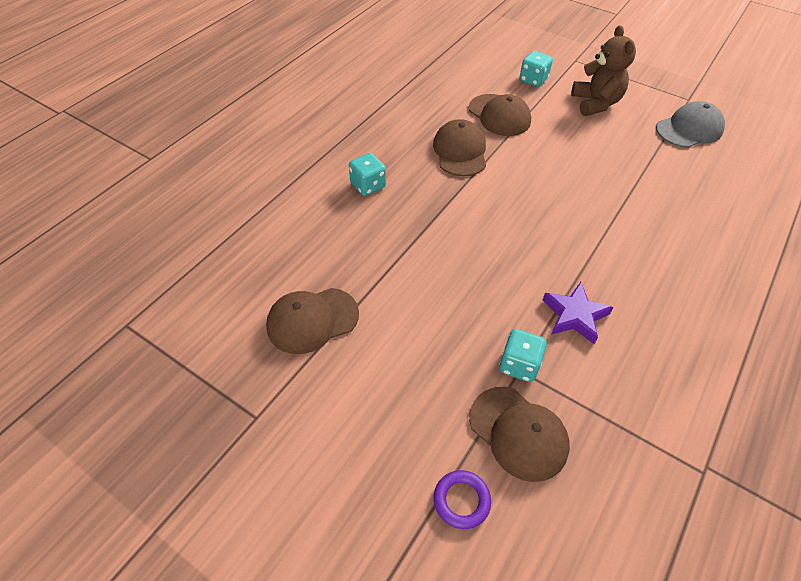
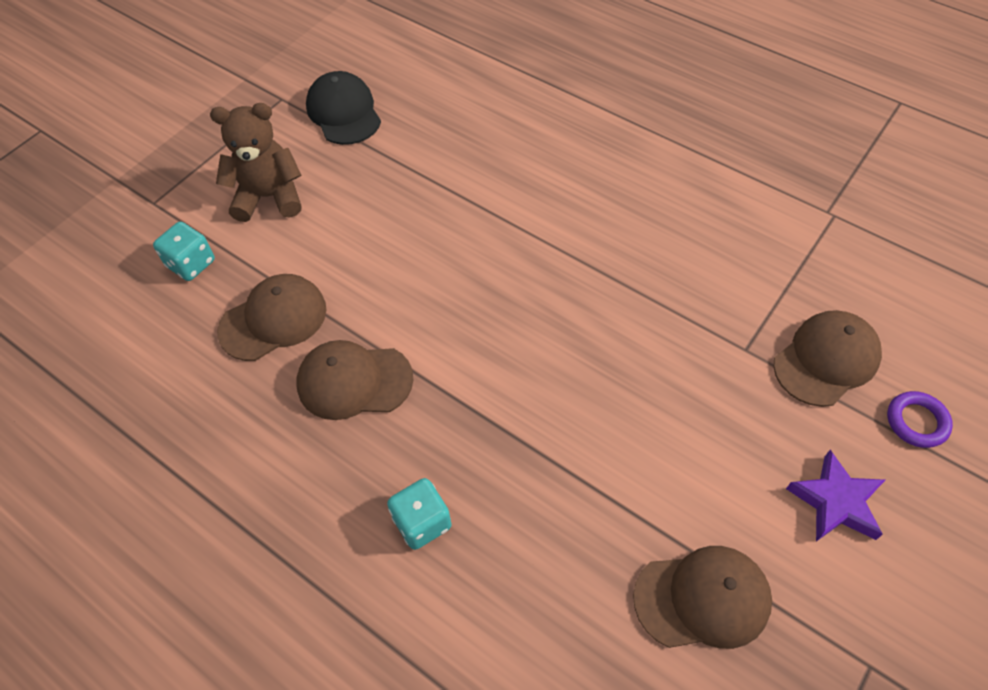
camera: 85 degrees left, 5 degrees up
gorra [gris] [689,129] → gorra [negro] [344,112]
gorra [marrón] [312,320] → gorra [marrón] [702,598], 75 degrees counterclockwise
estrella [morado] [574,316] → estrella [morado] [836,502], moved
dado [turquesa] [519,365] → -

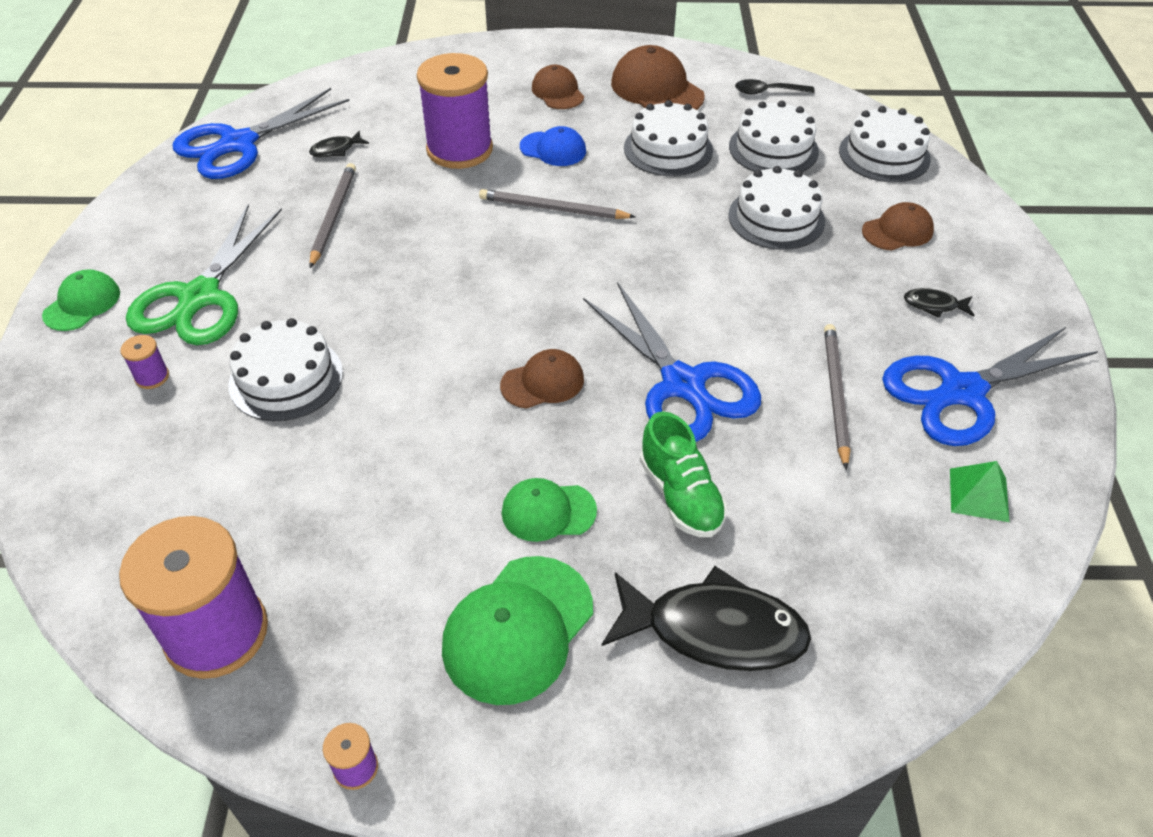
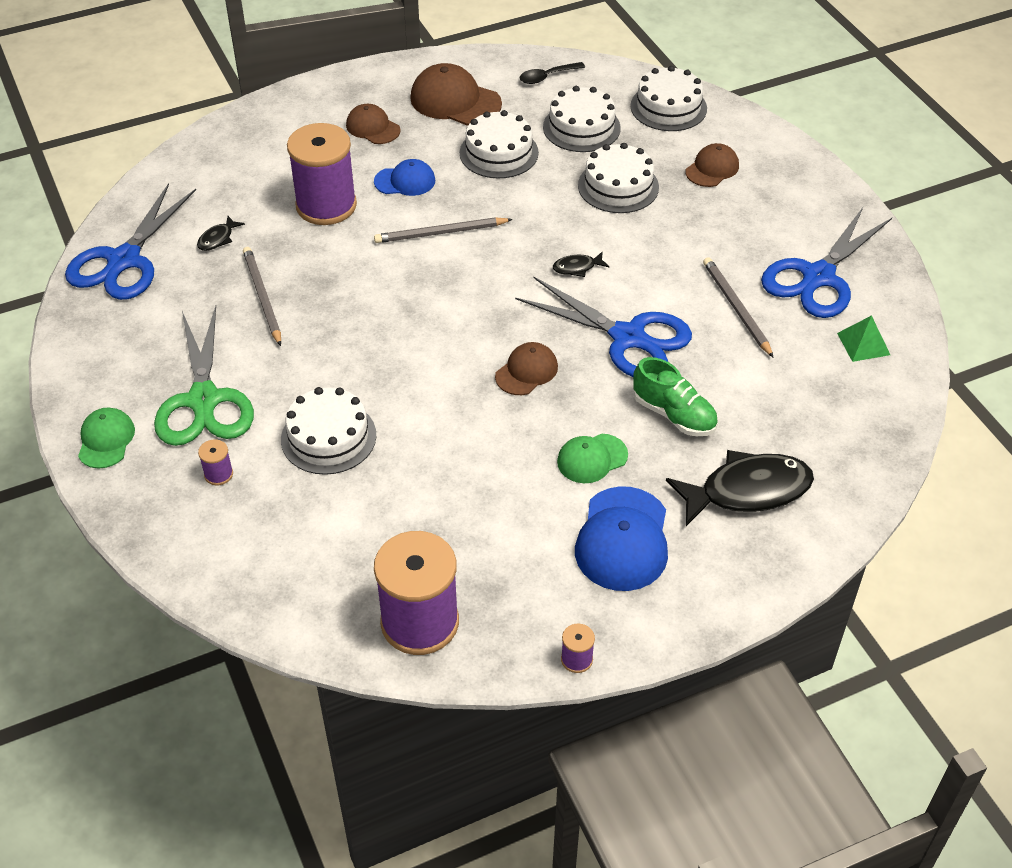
camera: 25 degrees left, 0 degrees up
pez [negro] [934,305] → pez [negro] [577,267], moved
gorra [verde] [518,629] → gorra [azul] [622,539]

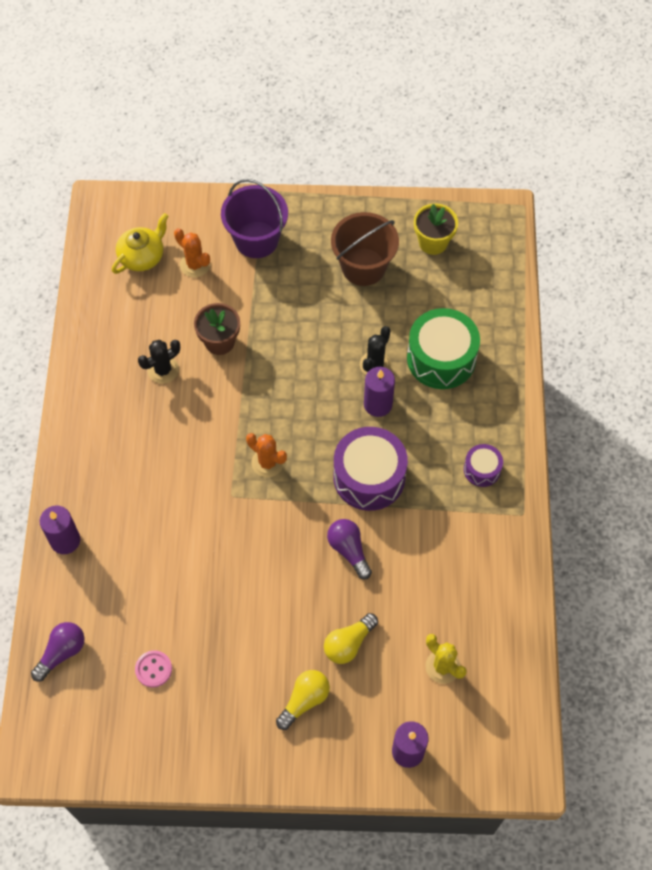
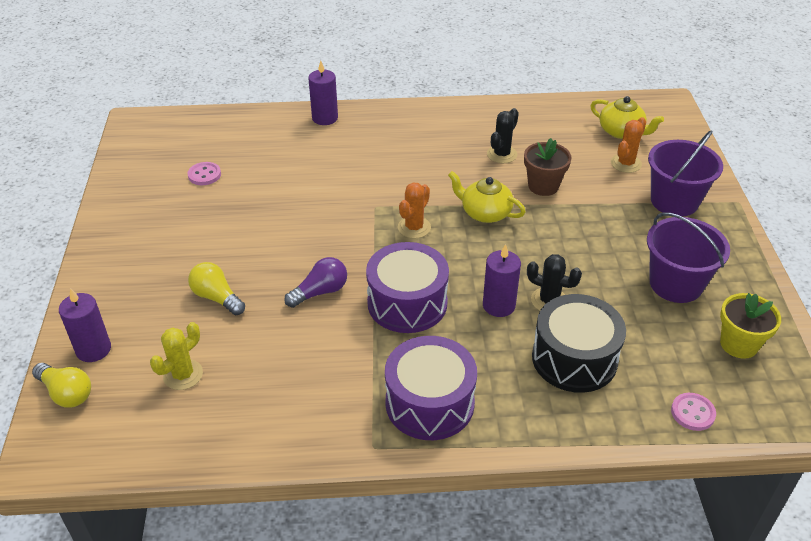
camera: 85 degrees right, 20 degrees down
bombilla [amarillo] [304,700] → bombilla [amarillo] [66,393], moved
tambor [morado] [482,469] → tambor [morado] [429,403], x1.94
- → tetera [amarillo] [485,213]
cactus [negro] [163,370] → cactus [negro] [502,154], 75 degrees clockwise
tambor [verde] [441,358] → tambor [negro] [574,358]
balde [marrón] [363,267] → balde [morado] [675,284]
- → botón [rosa] [692,413]
bombilla [morado] [62,653] → -

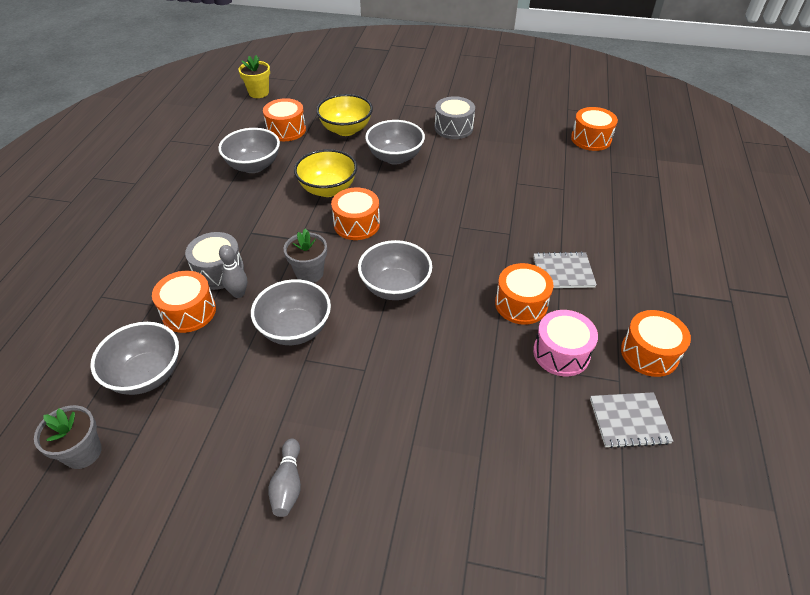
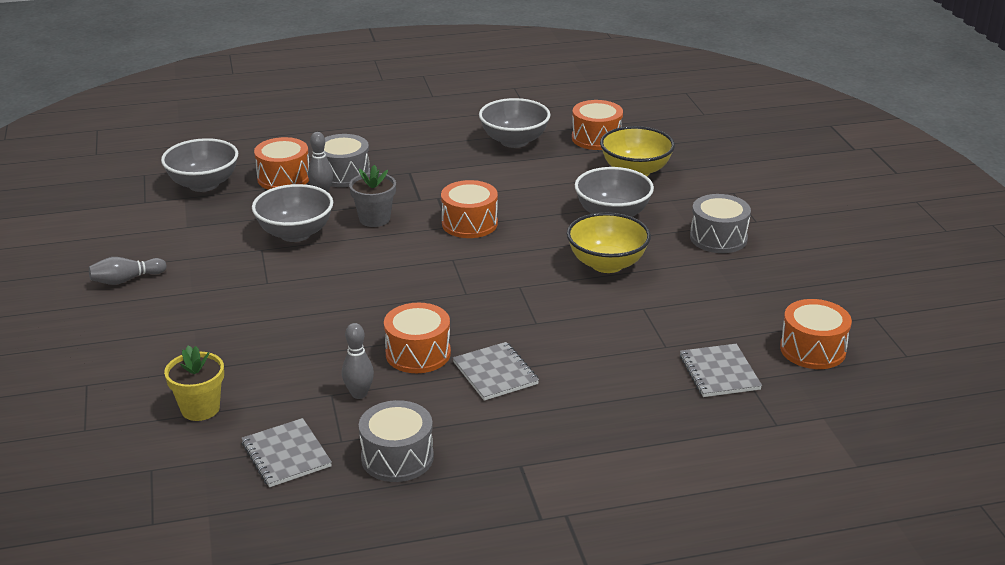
camera: 65 degrees right, 15 degrees down
maceta [amarillo] [258,93] → maceta [amarillo] [200,409], moved
tambor [rosa] [561,353] → bolo [gris] [359,394]
tambor [naranja] [649,353] → tambor [gris] [397,457]
cuenco [amarillo] [328,189] → cuenco [amarillo] [607,264], moved
- → cuaderno [gris] [719,372]
maceta [gris] [83,452] → -
cuenco [gris] [395,287] → -

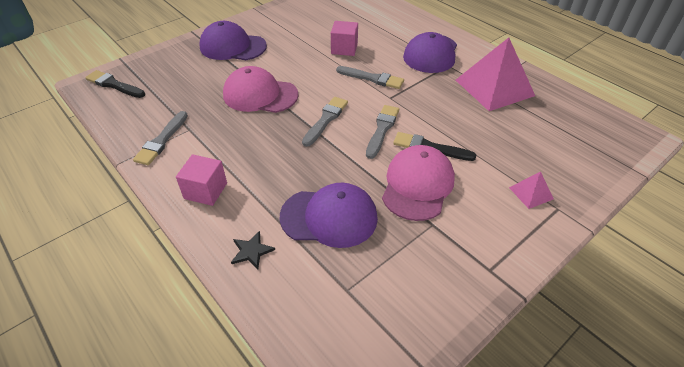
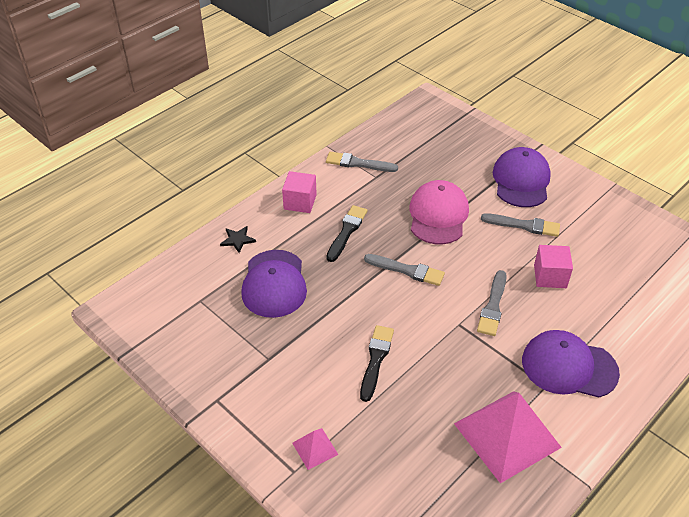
camera: 85 degrees right, 0 degrees up
pincel [negro] [114,85] → pincel [negro] [346,231], moved
pincel [gris] [382,129] → pincel [gris] [524,225], moved
gorra [rosa] [417,185] → -

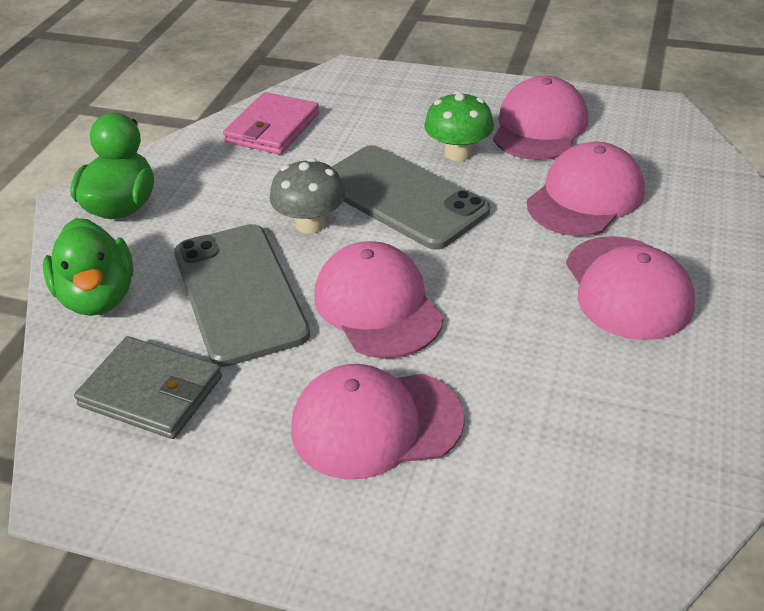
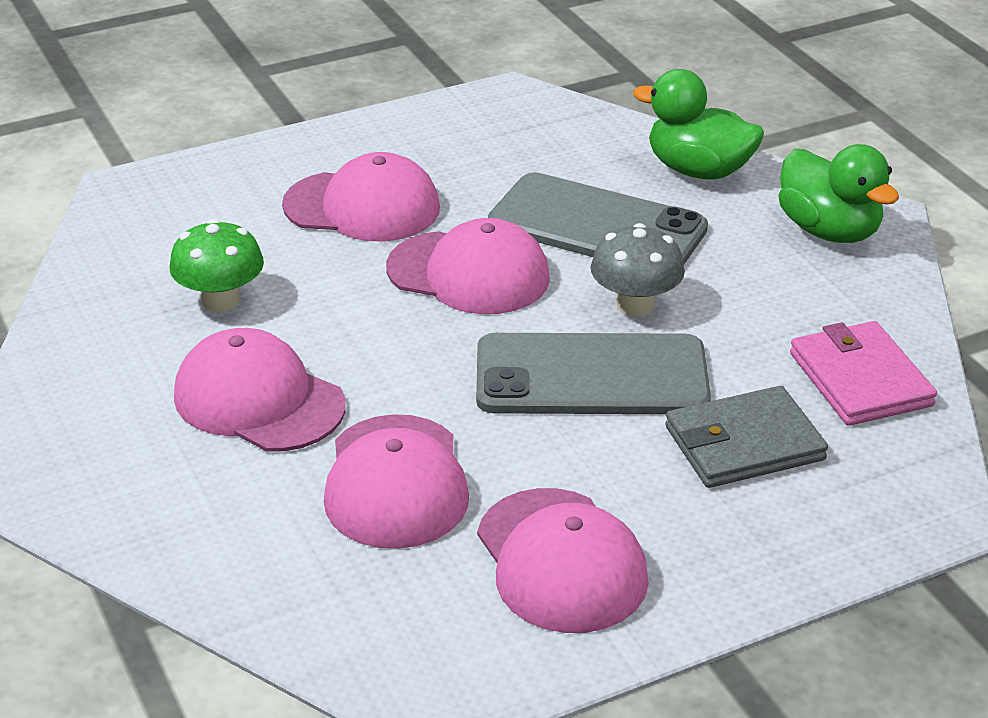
camera: 135 degrees right, 5 degrees down
seta [verde] [458,153] → seta [verde] [220,300], moved
gorra [rosa] [376,424] → gorra [rosa] [362,207], 60 degrees clockwise
cartera [gris] [151,391] → cartera [gris] [744,444], moved

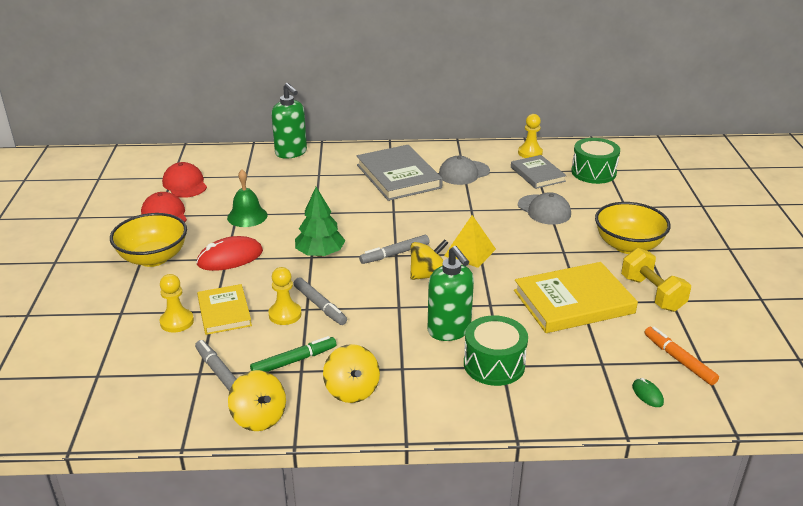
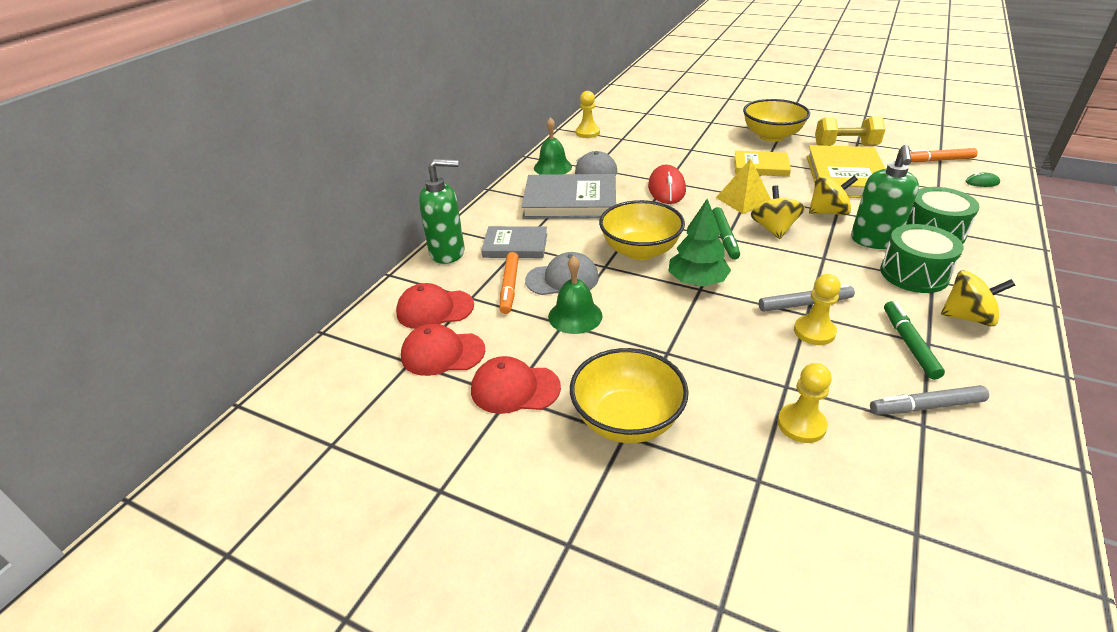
camera: 60 degrees left, 5 degrees up
- → gorra [rojo] [434,309]
libro [gris] [537,174] → libro [gris] [515,245], moved
- → rotulador [naranja] [509,287]
gorra [gris] [544,210] → gorra [gris] [562,279], moved
- → campana [verde] [552,167]
- → cuenco [amarillo] [640,251]
ratón [rojo] [230,258] → ratón [rojo] [666,188], moved
rotulador [gris] [394,254] → rotulador [verde] [724,238]
libro [amarillo] [224,312] → libro [amarillo] [761,166], moved
peonza [amarillo] [259,417] → peonza [amarillo] [828,212], moved
dispensador de jabón [verde] [449,330] → dispensador de jabón [verde] [874,241], 105 degrees clockwise
tambor [verde] [593,172] → tambor [verde] [914,274], moved

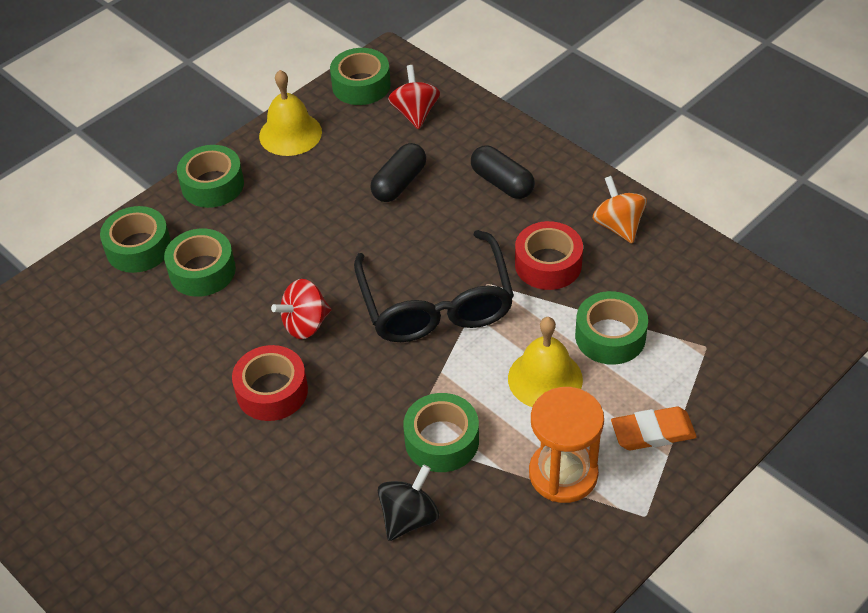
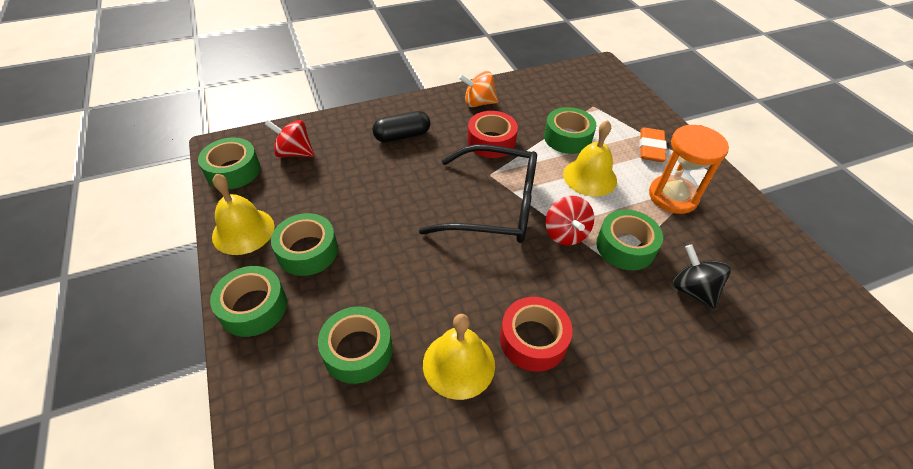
camera: 70 degrees left, 0 degrees up
cinta adhesiva [verde] [138,248] → cinta adhesiva [verde] [307,251], moved
- → campana [amarillo] [459,364]
peonza [rojo] [305,324] → peonza [rojo] [565,233], moved
cápsula [negro] [399,183] → -

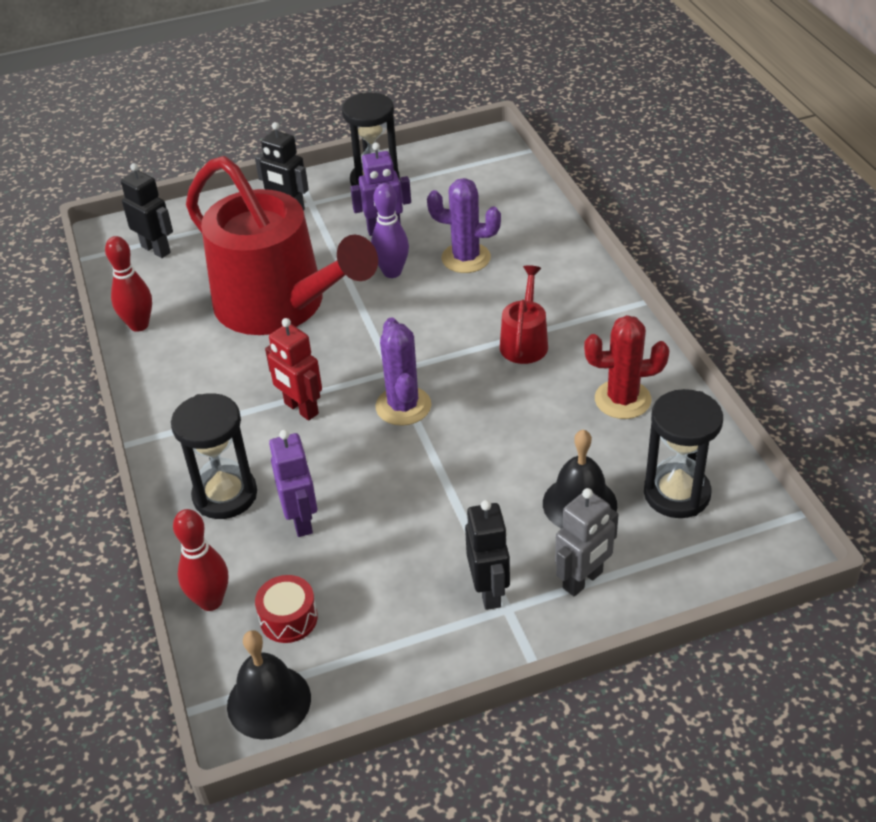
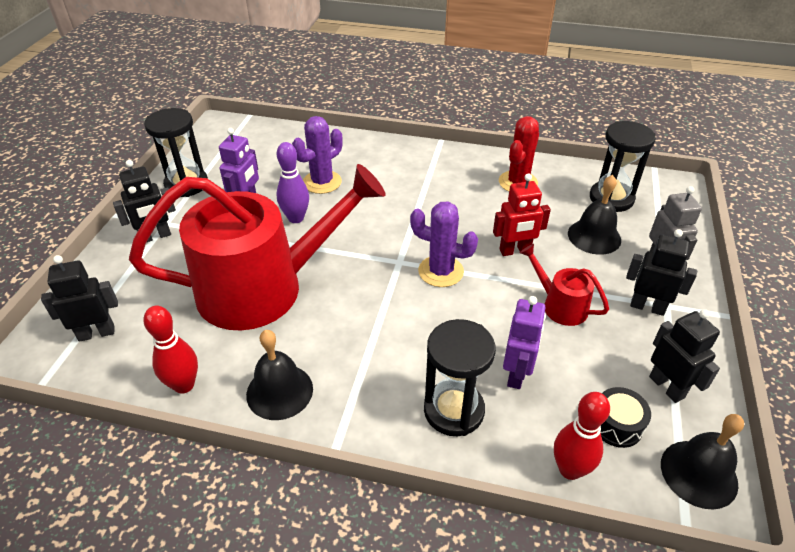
camera: 60 degrees left, 0 degrees up
- → campana [negro] [279,391]
robot [rojo] [301,409] → robot [rojo] [515,251], moved
robot [morado] [301,520] → robot [morado] [516,374], 90 degrees clockwise
regadera [rojo] [524,342] → regadera [rojo] [560,305], moved
tambor [rojo] [288,618] → tambor [negro] [616,425]
- → robot [negro] [667,387]

